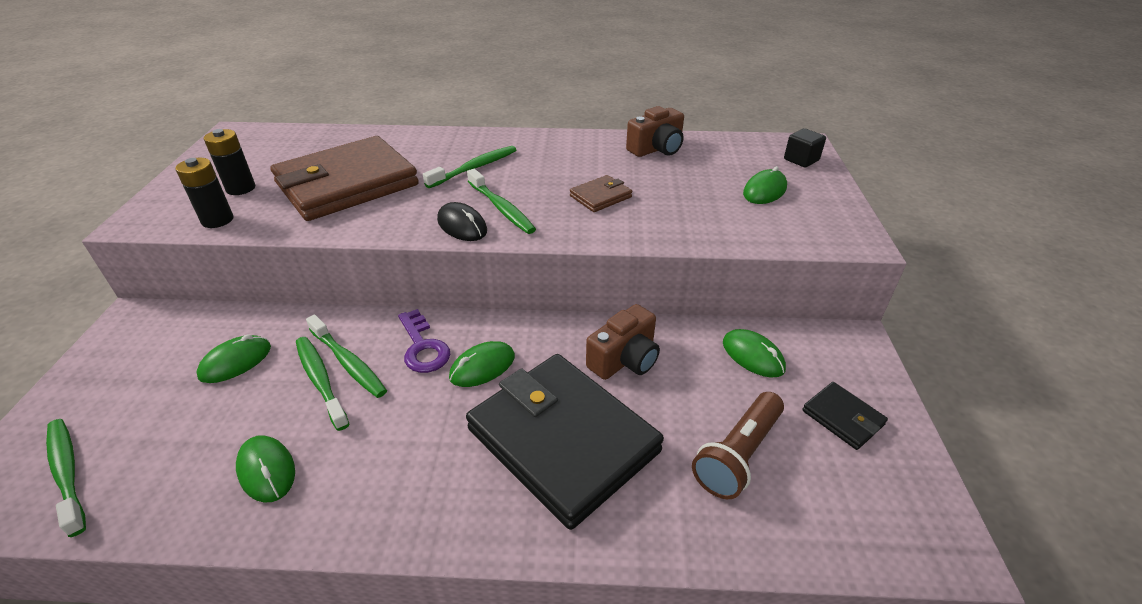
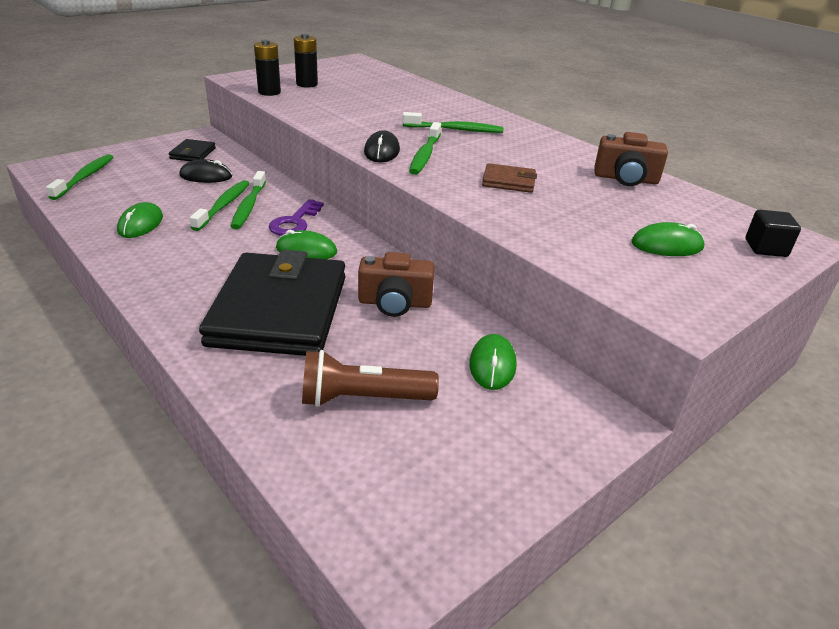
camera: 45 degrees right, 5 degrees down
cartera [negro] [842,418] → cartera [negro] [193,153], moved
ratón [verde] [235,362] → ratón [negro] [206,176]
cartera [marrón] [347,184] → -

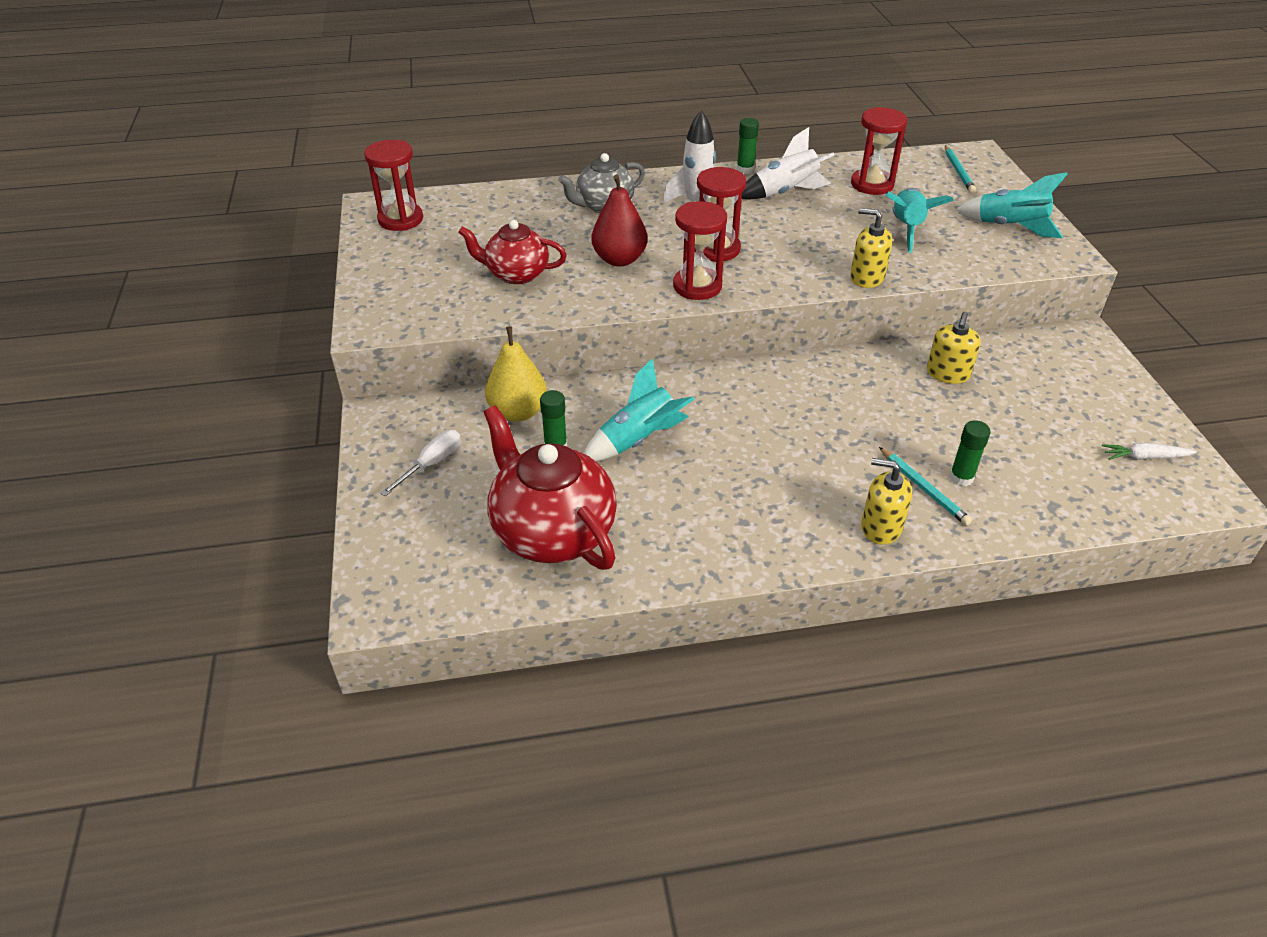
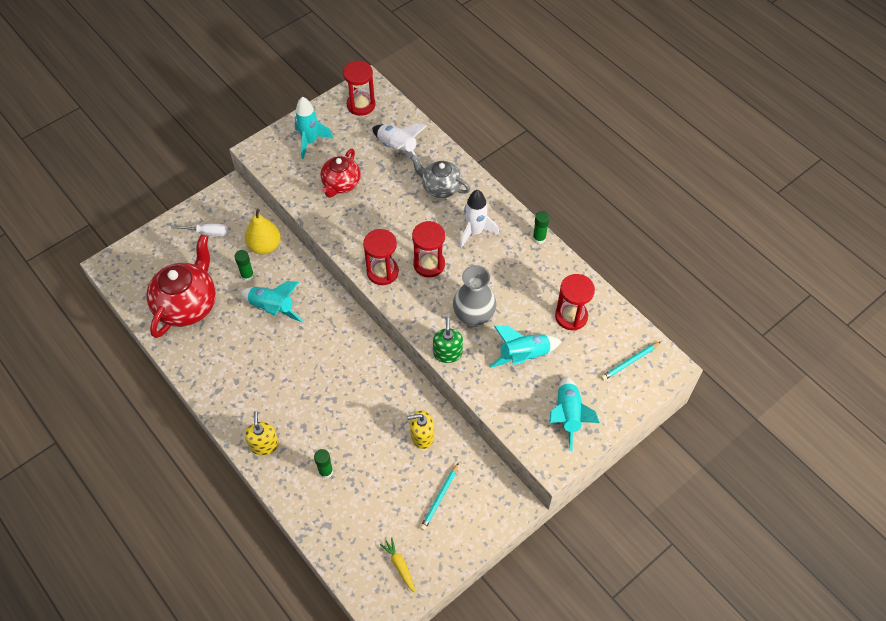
camera: 60 degrees right, 15 degrees up
- → cohete [turquesa] [310,142]
tetera [rojo] [516,274] → tetera [rojo] [341,184], 135 degrees counterclockwise
cohete [blanco] [785,192] → cohete [blanco] [397,148], moved
zanahoria [blanco] [1144,457] → zanahoria [amarillo] [399,566]
lápiz [turquesa] [924,488] → lápiz [turquesa] [439,498], moved
dispensador de jabón [amarillo] [867,277] → dispensador de jabón [verde] [447,353]
- → florero [gris] [473,316]
pera [rojo] [619,259] → -

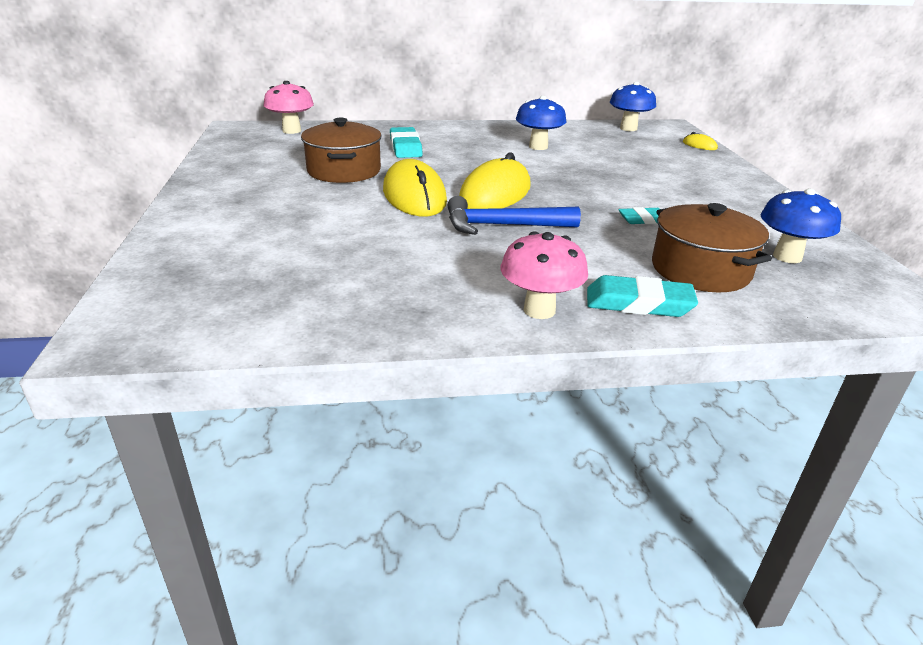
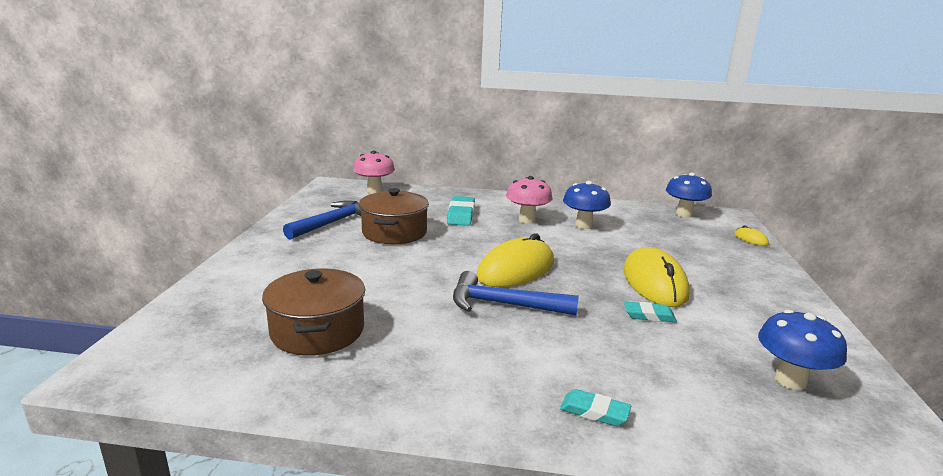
camera: 15 degrees right, 10 degrees down
olla [marrón] [700,270] → olla [marrón] [317,331], moved
- → martillo [azul] [333,222]
seta [rosa] [539,310] → seta [rosa] [527,220], moved
goma de borrar [turquesa] [638,303] → goma de borrar [turquesa] [594,412], x0.62
ratón [amarillo] [414,196] → ratón [amarillo] [654,282], moved

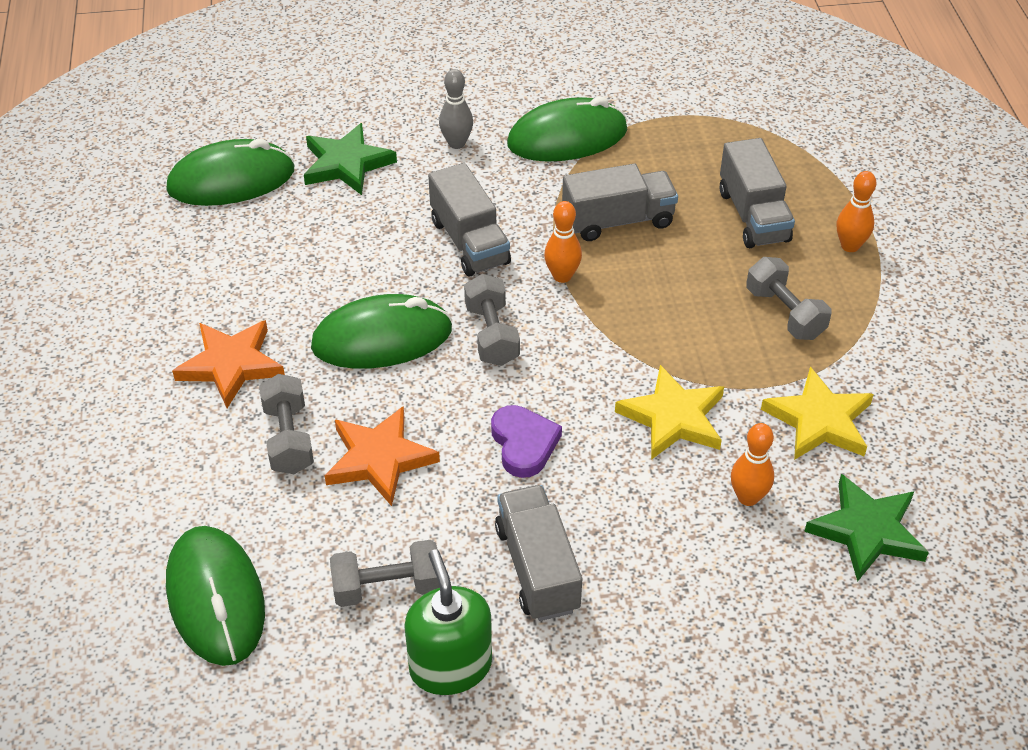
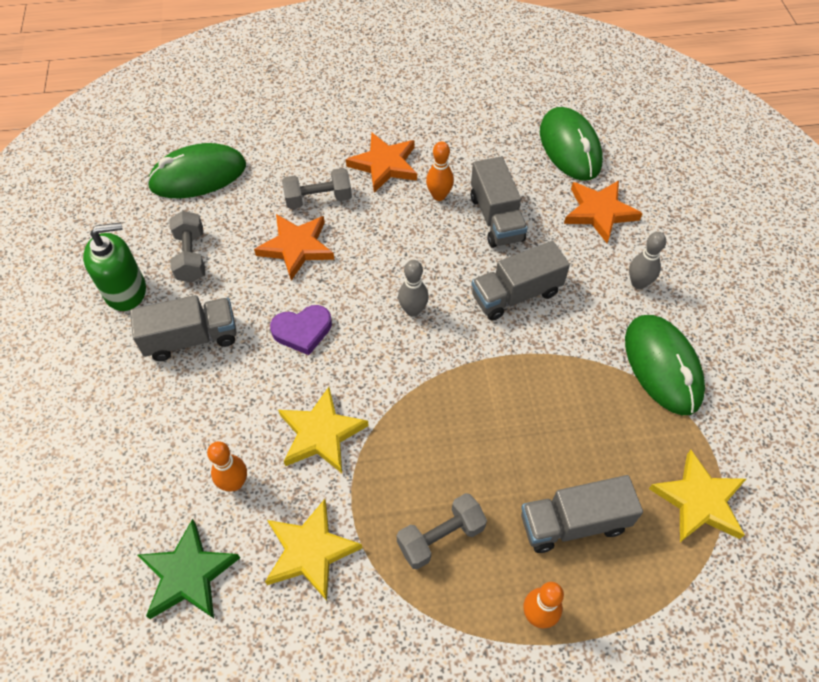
camera: 90 degrees right, 10 degrees up
mancuerna [gris] [491,334] → bolo [gris] [413,310]
bolo [naranja] [562,276] → bolo [naranja] [439,196], moved
camión [gris] [618,221] → camión [gris] [496,218], moved
estrella [verde] [346,164] → estrella [naranja] [599,212]
- → estrella [amarillo] [699,500]
ratón [verde] [382,338] → -

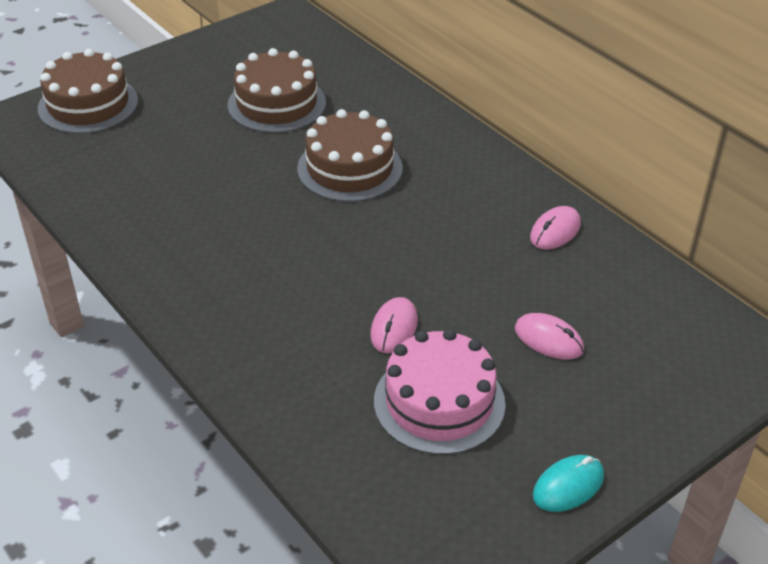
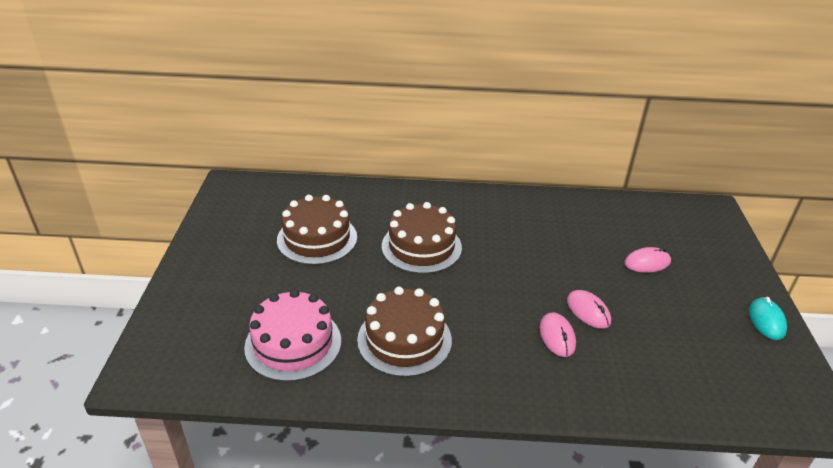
camera: 50 degrees left, 5 degrees down
tarta [rosa] [439,402] → tarta [rosa] [293,343], moved
tarta [marrón] [88,104] → tarta [marrón] [404,339], moved
ratón [rosa] [555,231] → ratón [rosa] [557,336], moved

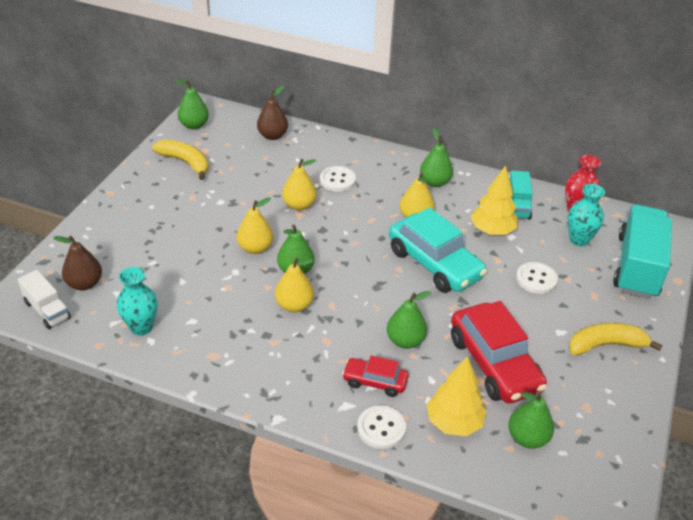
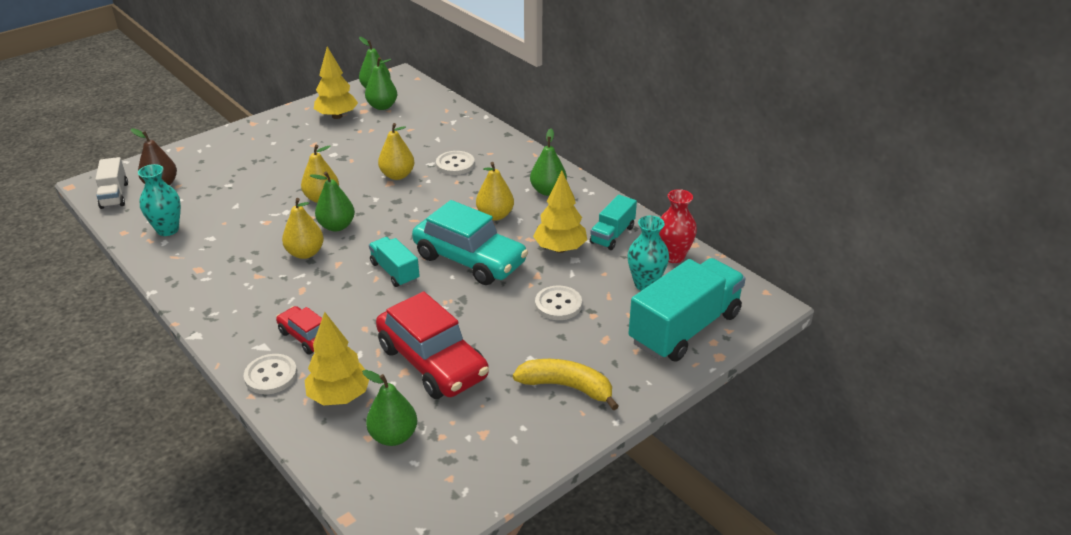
camera: 30 degrees right, 5 degrees down
plátano [amarillo] [185,162] → árbol [amarillo] [337,116]
pera [verde] [405,341] → pera [verde] [382,106], moved
- → camión [turquesa] [395,272]
coche [rojo] [494,364] → coche [rojo] [432,362], 45 degrees counterclockwise
coche [turquesa] [434,264] → coche [turquesa] [470,260], 45 degrees counterclockwise
pera [marrón] [272,136] → -

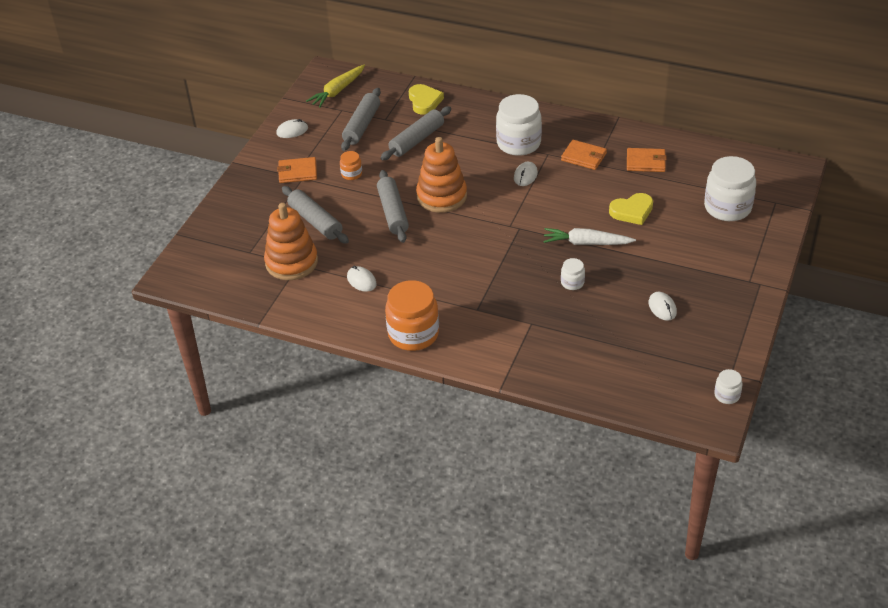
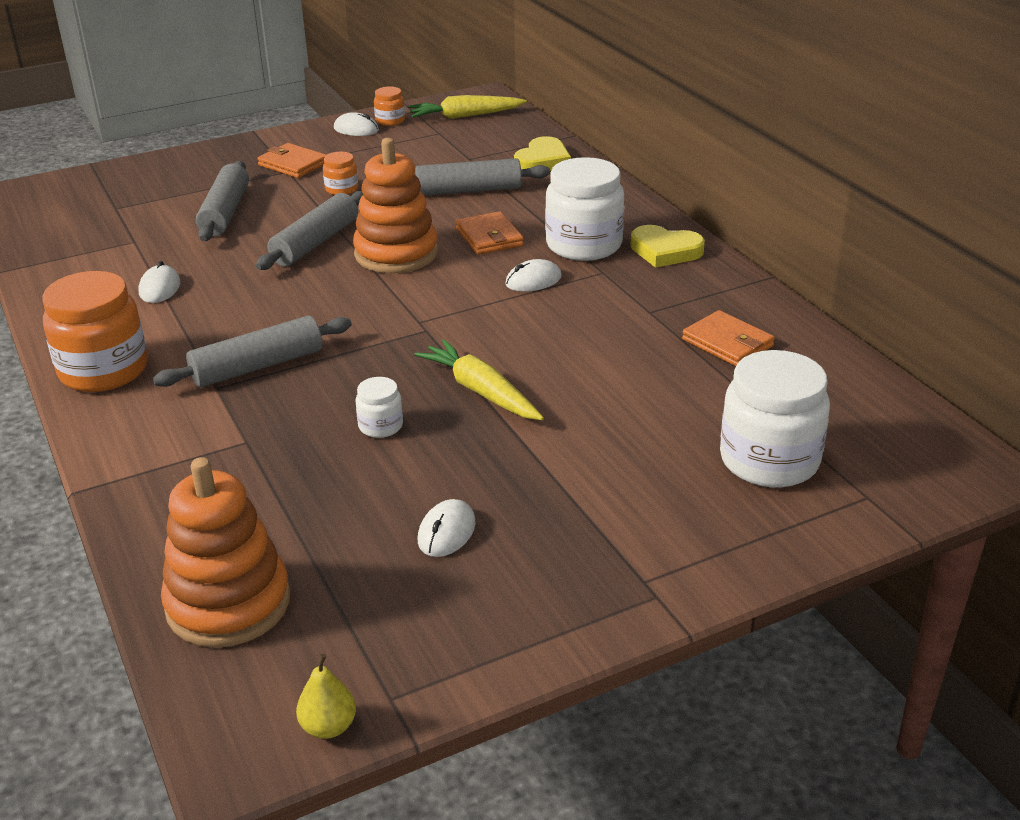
camera: 40 degrees right, 10 degrees down
rodillo [gris] [362,125] → rodillo [gris] [257,366], moved
juguete apilable [naranja] [291,262] → juguete apilable [naranja] [228,603], moved
tarro [blanco] [727,395] → pera [amarillo] [328,727]
- → tarro [naranja] [390,121]
zanahoria [blanco] [586,243] → zanahoria [amarillo] [481,391]
cartera [naranja] [583,157] → cartera [naranja] [489,237], moved
corazón [amarillo] [632,211] → corazón [amarillo] [665,251], moved

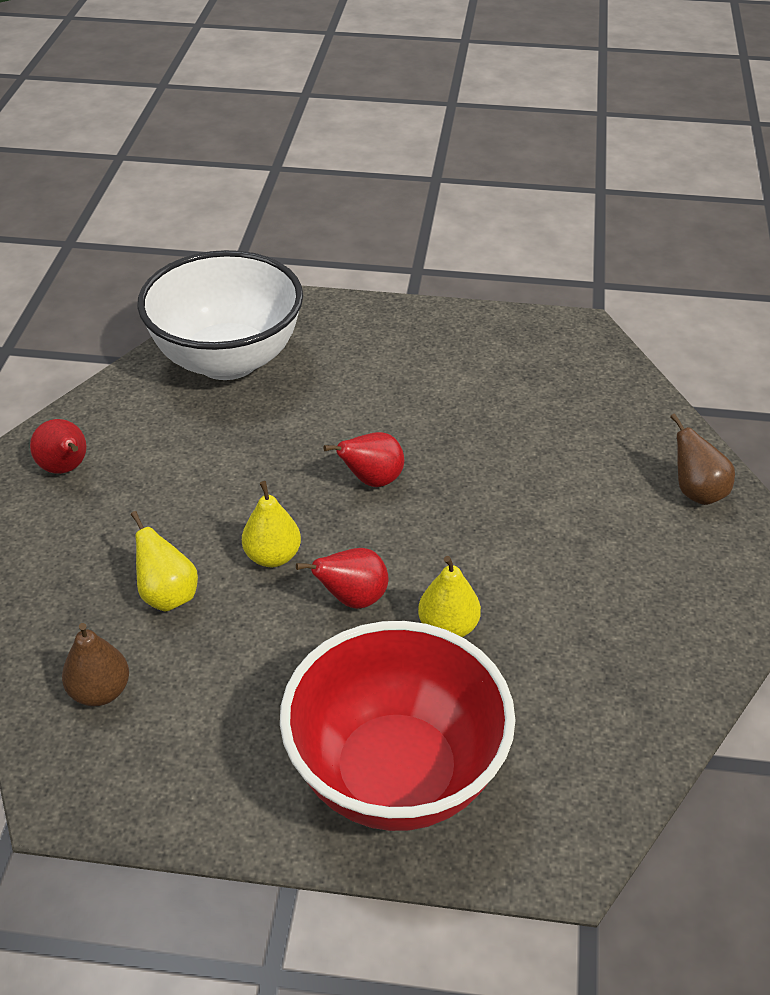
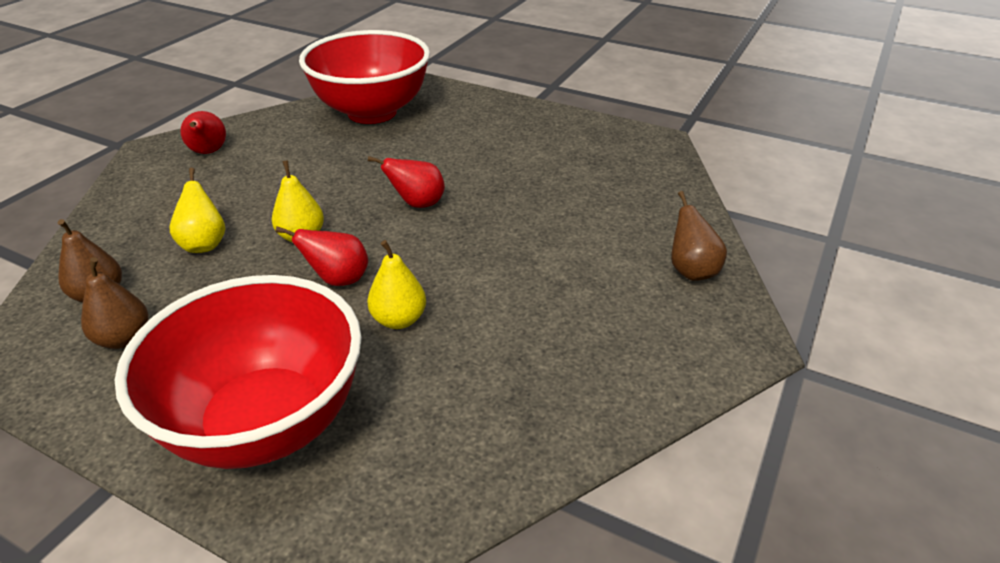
camera: 20 degrees right, 5 degrees down
- → pera [marrón] [124,339]
cuenco [blanco] [227,360] → cuenco [rojo] [372,112]

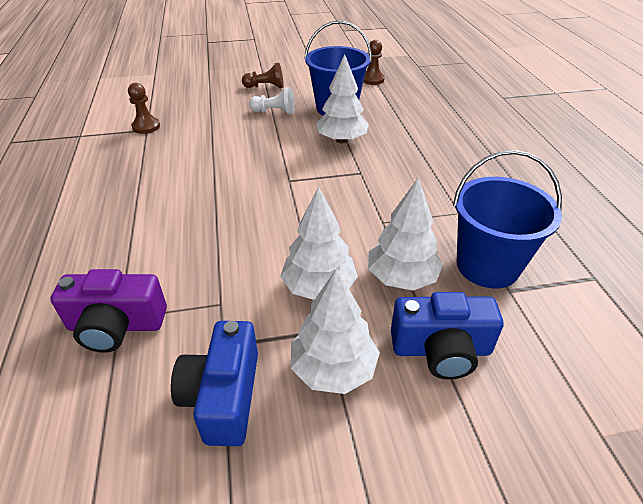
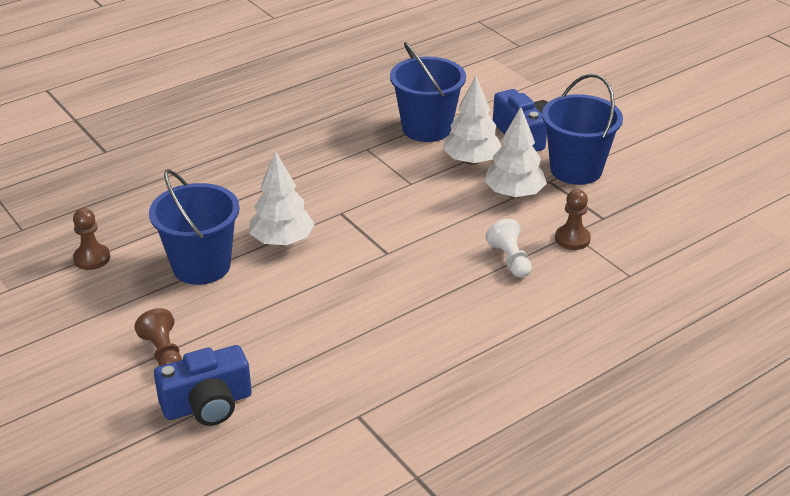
camera: 115 degrees left, 5 degrees down
cámara [azul] [223,396] → cámara [azul] [207,404], moved
peón [blanco] [274,112] → peón [blanco] [510,260], moved
árbol [blanco] [333,369] → balde [azul] [576,169]
peón [marrón] [146,127] → peón [marrón] [572,239], moved
cámara [morado] [116,325] → -

